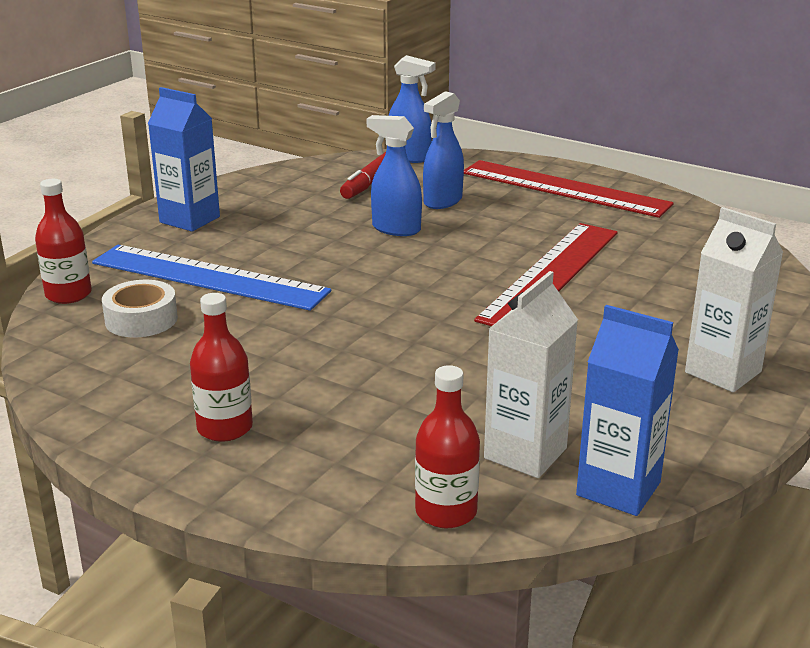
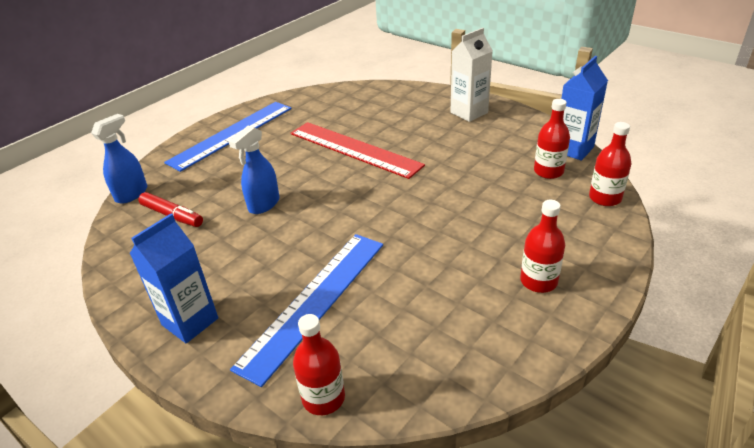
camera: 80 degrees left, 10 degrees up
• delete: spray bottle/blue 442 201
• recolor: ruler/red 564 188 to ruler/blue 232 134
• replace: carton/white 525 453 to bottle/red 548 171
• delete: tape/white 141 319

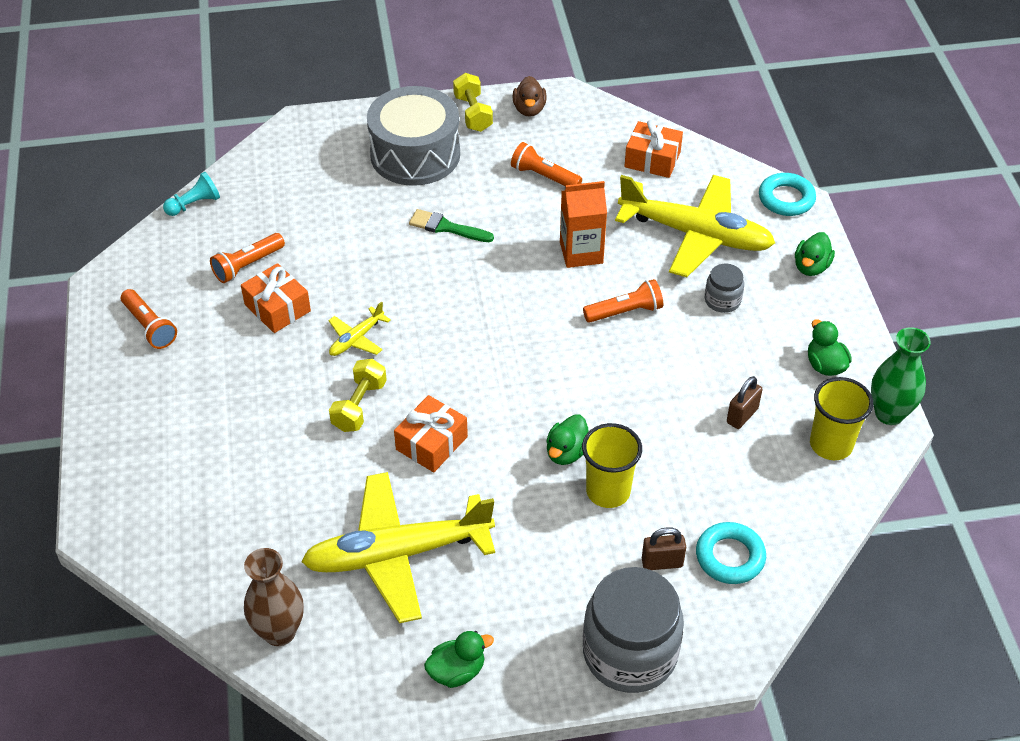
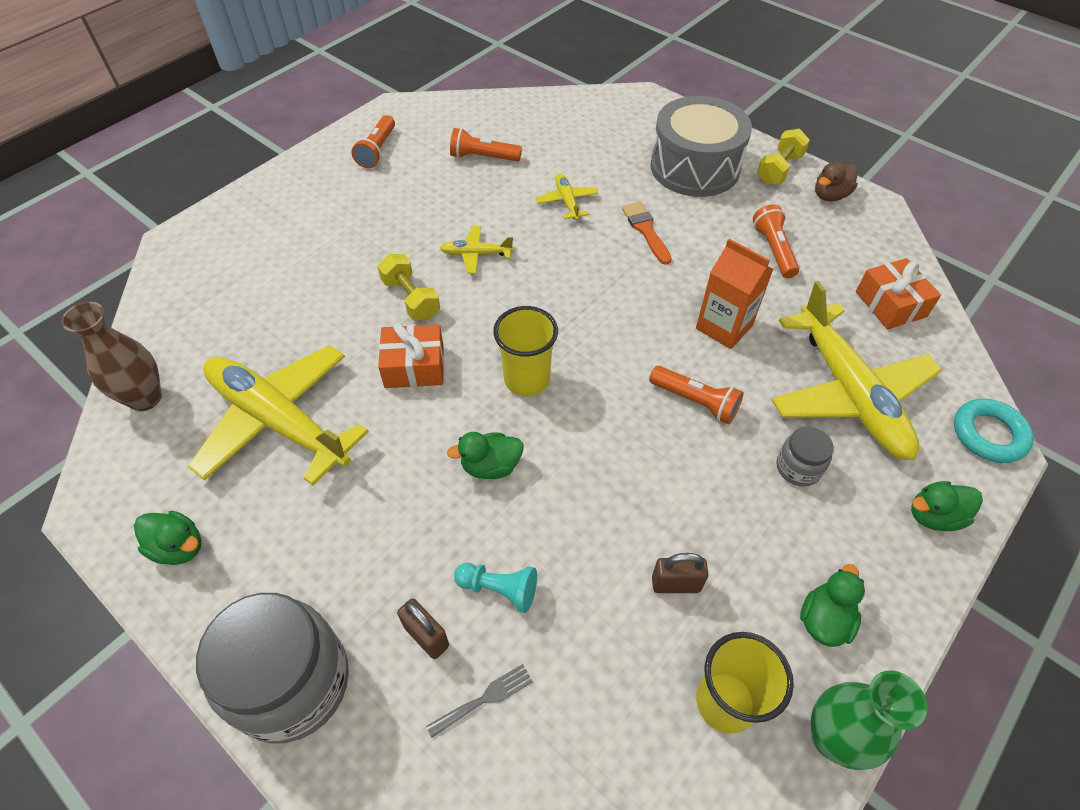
camera: 50 degrees right, 5 degrees up
• move: pawn/turquoise 194 204 to 499 589
• recolor: brush/green 447 227 to brush/orange 645 230
• delete: gift/orange 277 308
• rotate: dumbbell/yellow 359 406 = 411 299 75 degrees clockwise
• move: cup/yellow 608 491 to 527 379
• replace: ring/turquoise 730 557 to fork/grey 484 698
• insert: plane/yellow 567 202

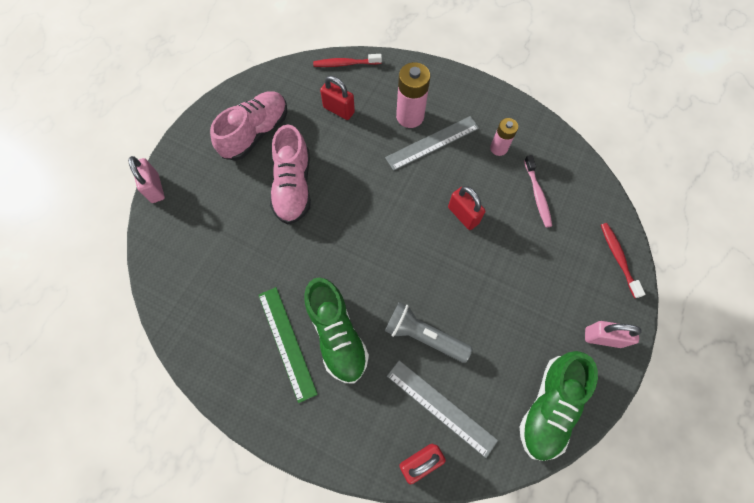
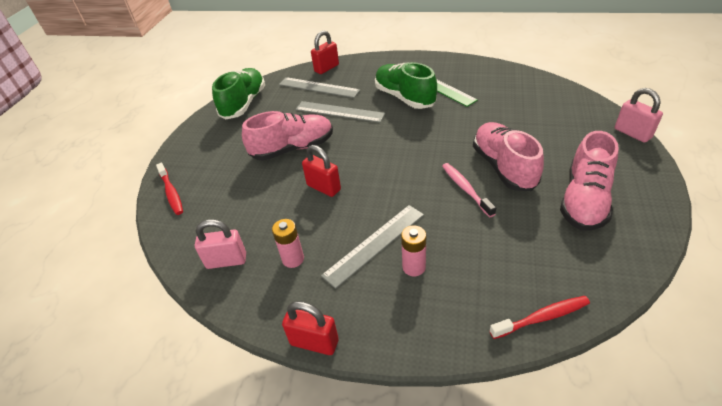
camera: 170 degrees right, 25 degrees down
• resize: battery/pink 410 116 = 414 267 x0.62
• move: padlock/red 339 110 to 314 342
• move: toothbrush/pink 537 195 to 465 189
• replace: flashlight/grey 423 335 to ruler/grey 339 111
• move: padlock/pink 602 337 to 226 261
• insert: shoe/pink 293 148

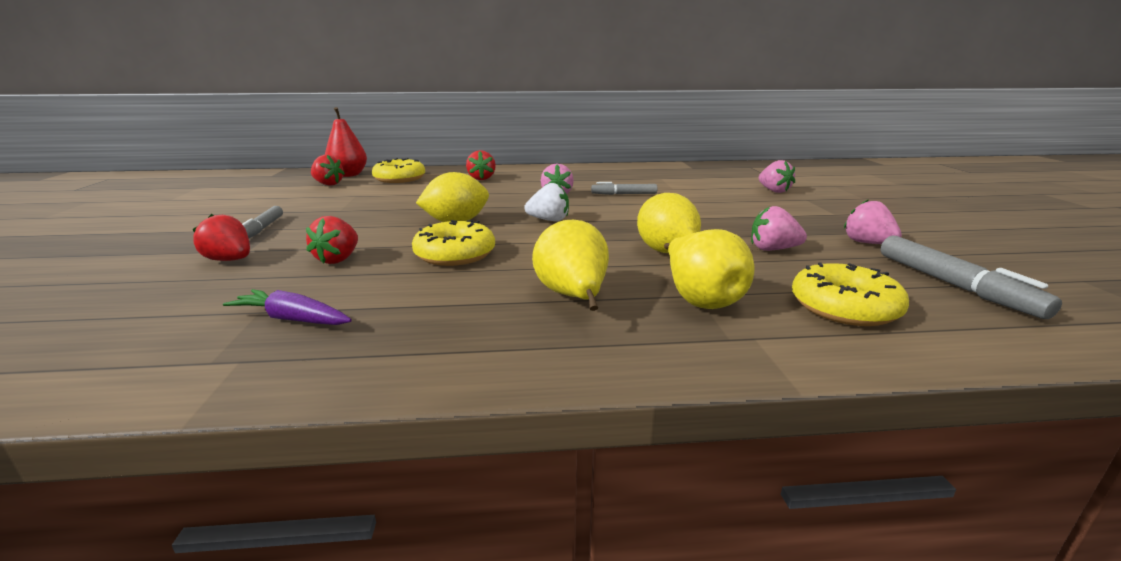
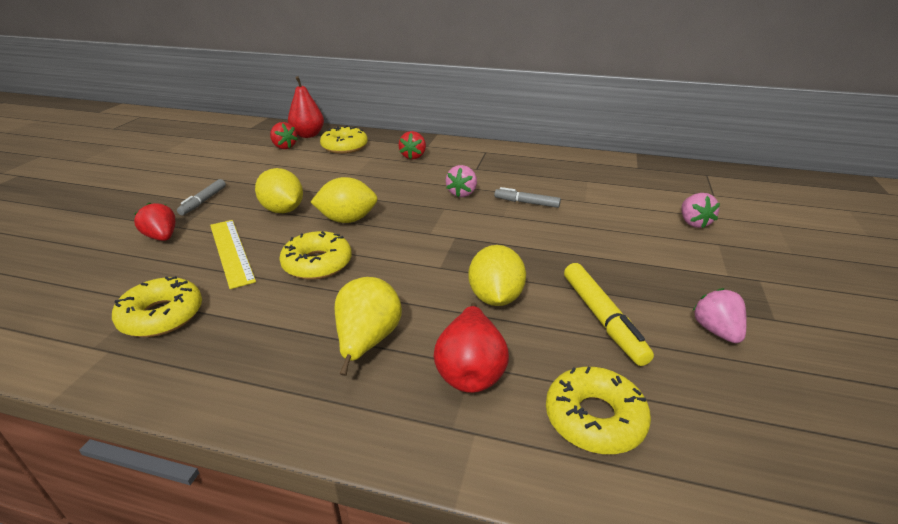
camera: 20 degrees right, 10 degrees up
• delete: strawberry/white 549 220
• replace: strawberry/pink 773 249 to marker/yellow 602 318
• replace: strawberry/red 338 259 to ruler/yellow 231 252
• recolor: pear/yellow 700 299 to pear/red 470 371
• delete: marker/grey 953 285
• replace: carrot/purple 292 319 to donut/yellow 162 316
• insert: lemon/yellow 283 210

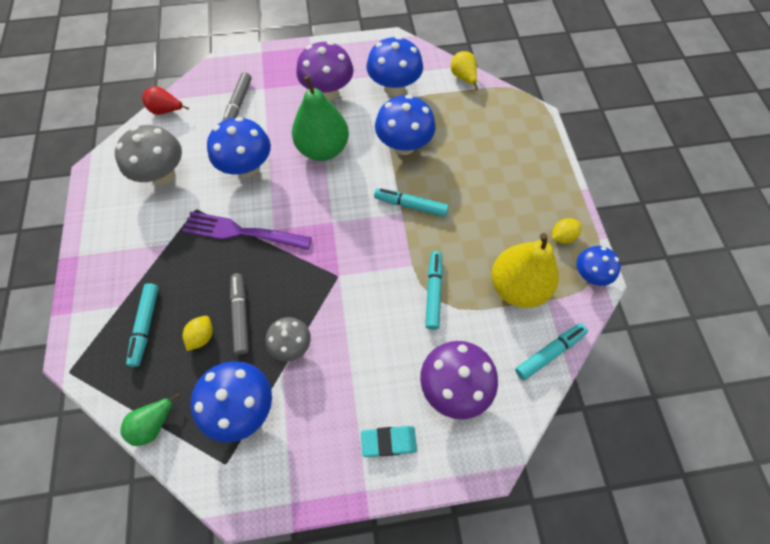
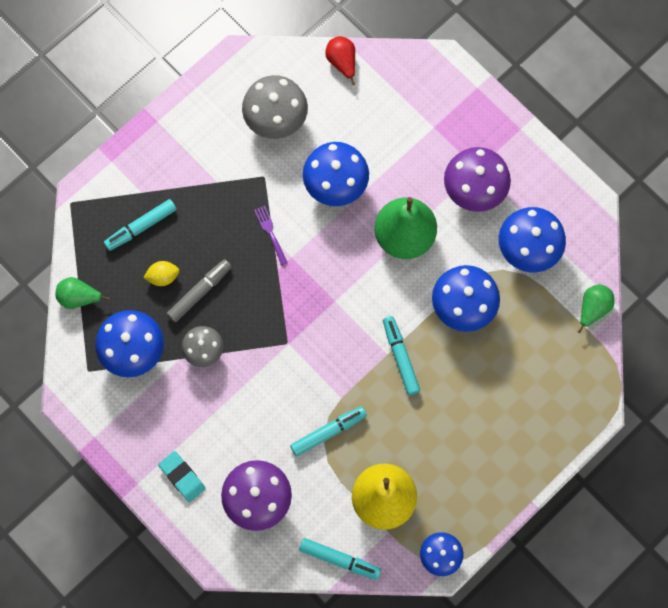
camera: 55 degrees right, 10 degrees up
• recolor: pear/yellow 463 78 to pear/green 593 308
• delete: marker/grey 238 104
• resize: fork/purple 242 232 = 270 233 x0.48
• delete: lemon/yellow 562 236

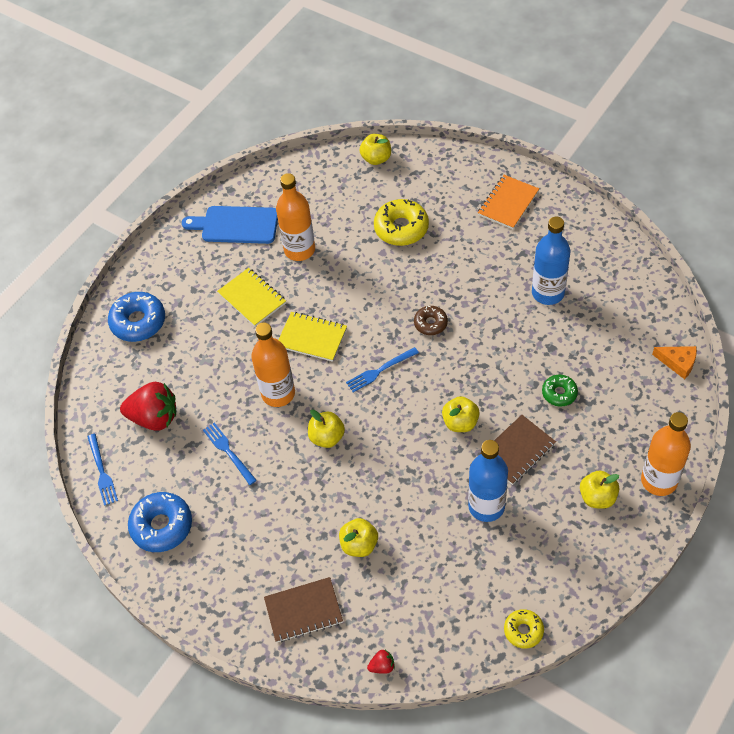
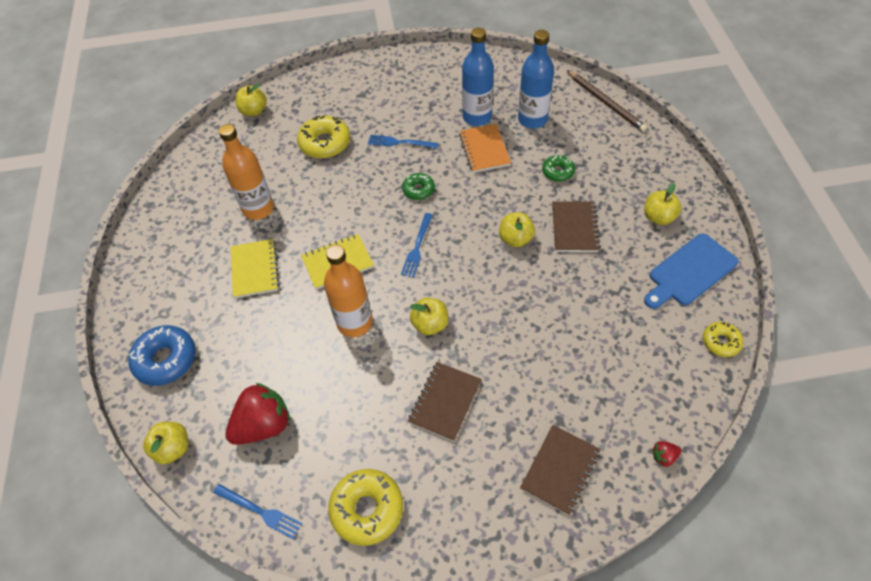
camera: 45 degrees left, 0 degrees up
• move: notebook/orange 508 203 to 484 149
• move: cutting board/blue 236 225 to 690 272
• rotate: notebook/yellow 252 298 = 255 269 75 degrees clockwise
• recolor: donut/brown 430 323 to donut/green 418 190
• replace: cheese/orange 678 363 to pencil/brown 606 103
• delete: bottle/orange 659 481
• move: fork/blue 228 451 to 400 142
• move: bottle/blue 486 506 to 532 119
• recolor: donut/blue 162 526 to donut/yellow 367 509
• move: apple/yellow 359 545 to 173 448
• rotate: strawberry/red 382 666 = 664 456 135 degrees counterclockwise
• insert: notebook/brown 445 402

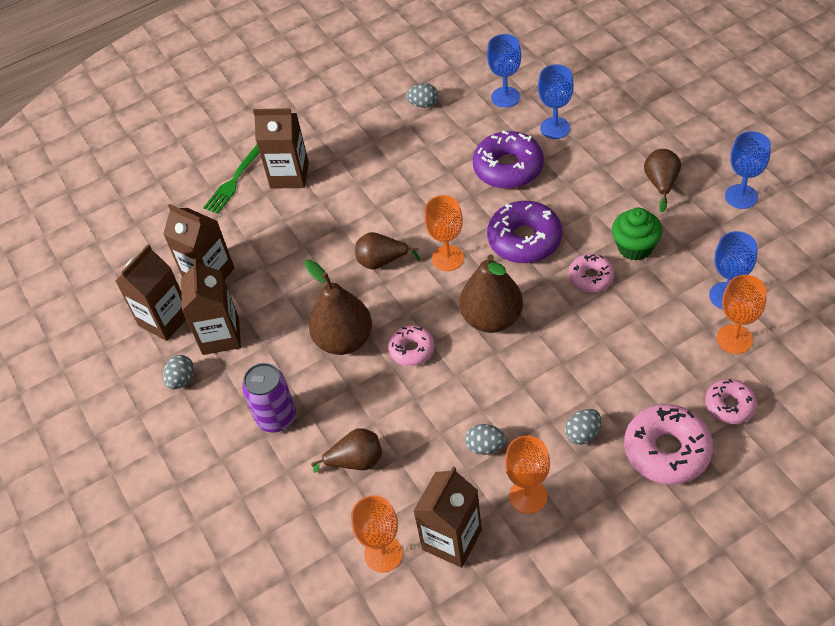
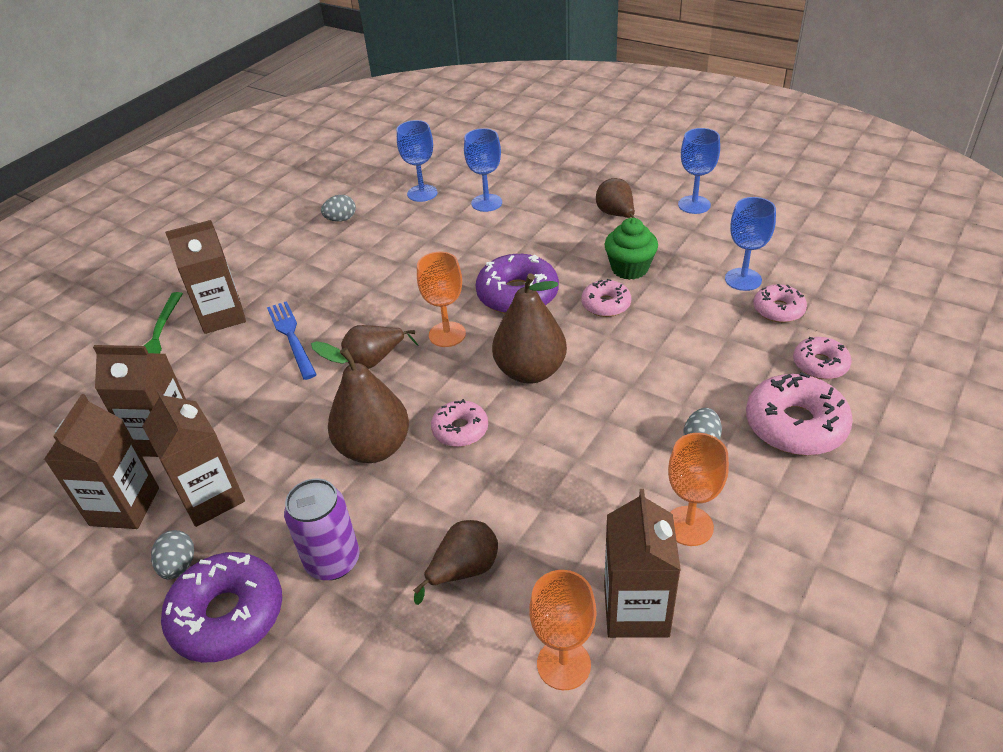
camera: 30 degrees left, 10 degrees down
• move: donut/purple 508 168 to 227 615
• replace: goblet/orange 734 339 to donut/pink 778 310
• delete: egg/grey 485 447
• insert: fork/blue 291 337

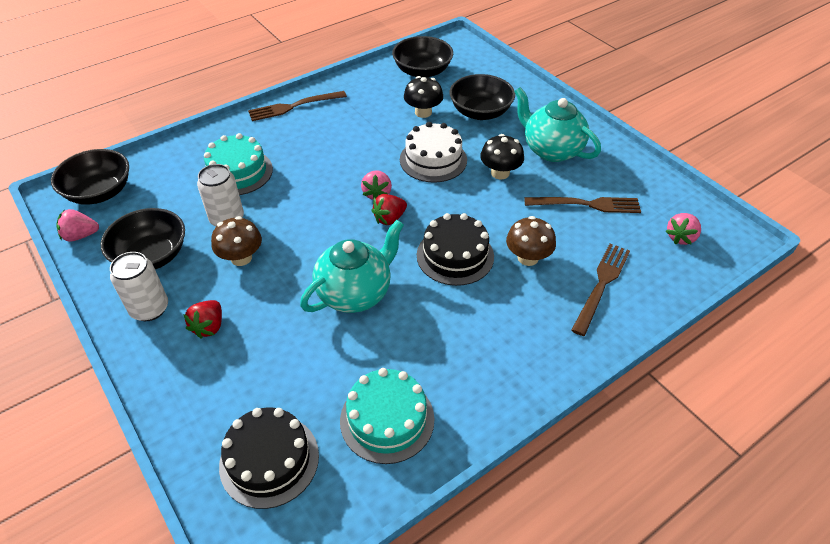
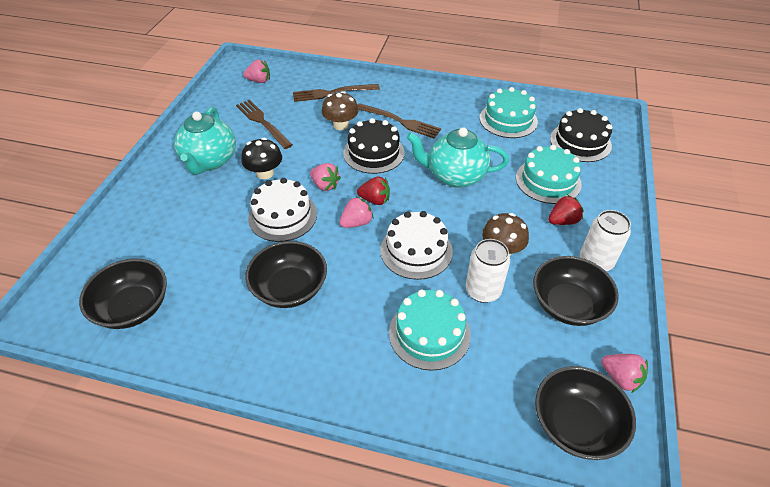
camera: 130 degrees left, 0 degrees up
• move: bowl/black 480 112 to 290 288
• delete: mushroom/black 423 112
• move: fork/brown 293 107 to 401 121
• insert: cake/turquoise 548 181
• insert: strawberry/pink 325 185
• insert: cake/white 416 250

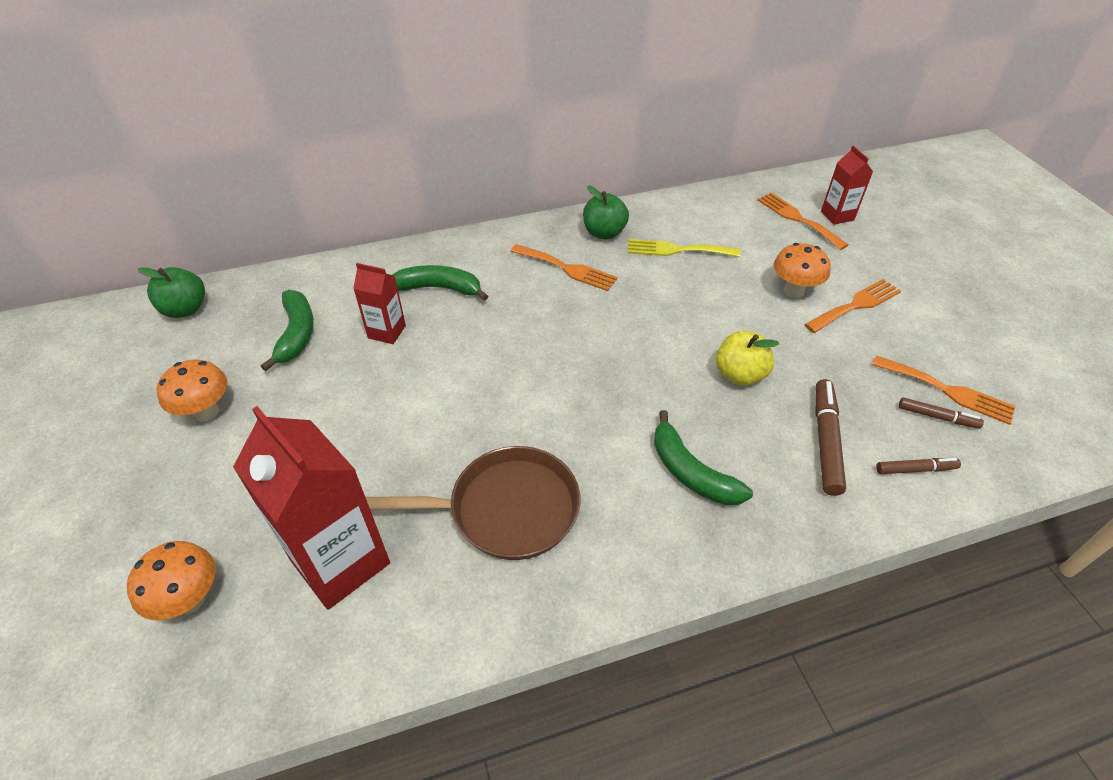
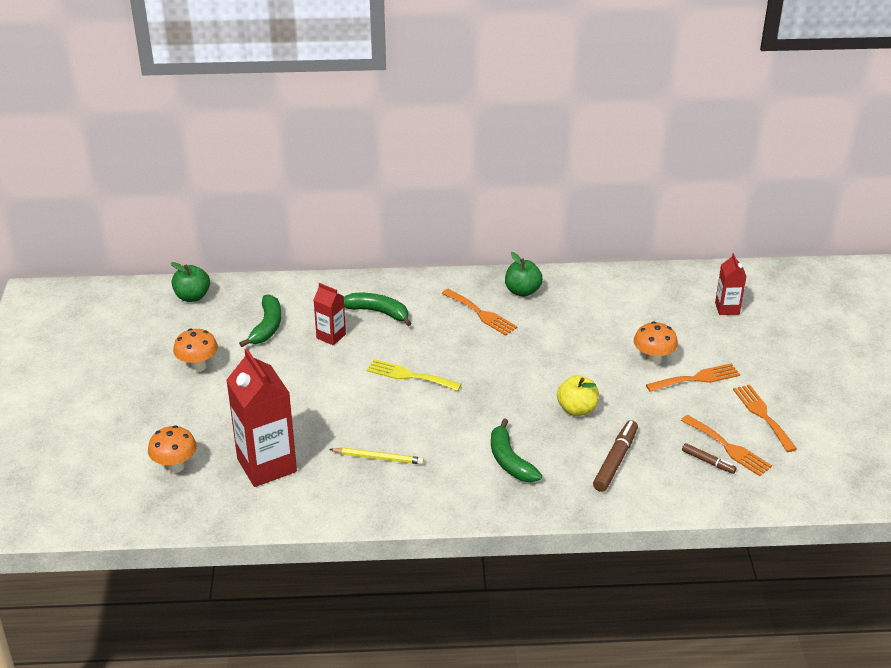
camera: 15 degrees right, 10 degrees down
• move: fork/orange 797 219 to 762 415
• move: fork/yellow 677 250 to 409 375
• replace: pan/brown 506 509 to pencil/yellow 378 458
• delete: marker/brown 915 469

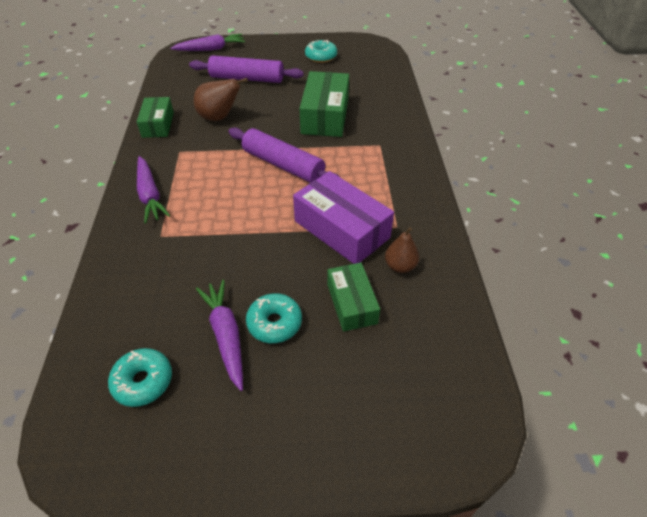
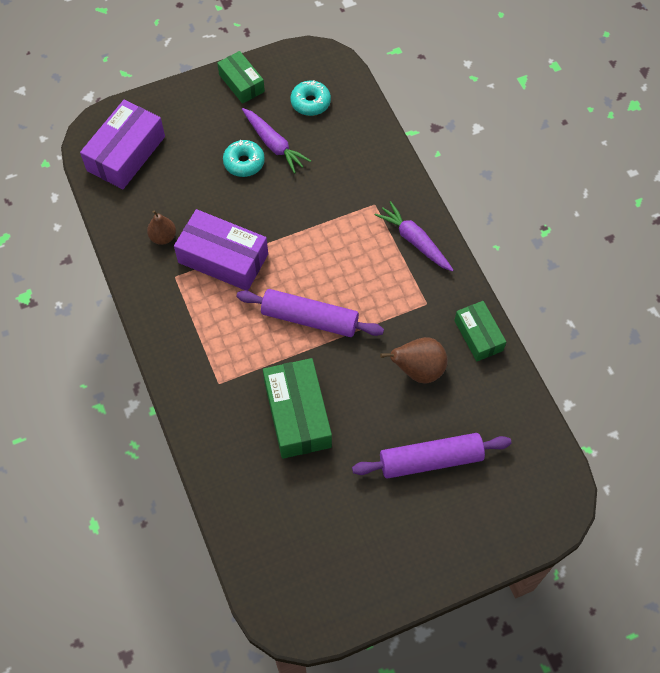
camera: 160 degrees right, 15 degrees up
• delete: carrot/purple 211 49
• delete: donut/turquoise 321 57
• move: box/green 351 303 to 241 83
• insert: box/purple 126 153

